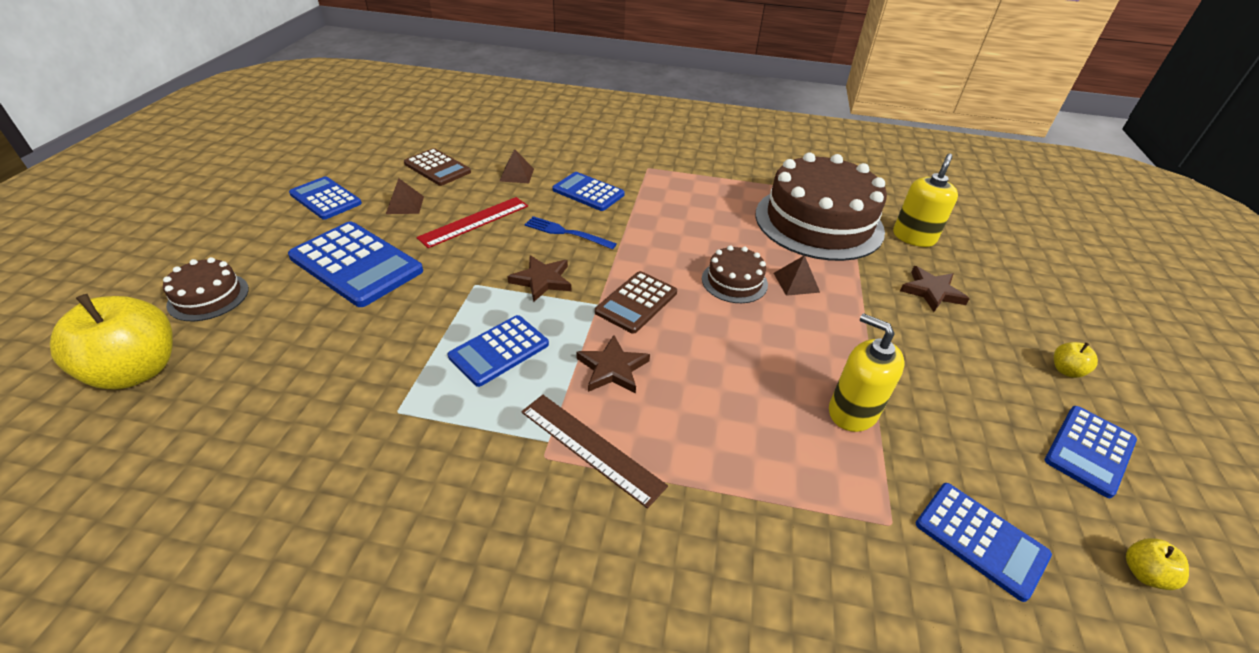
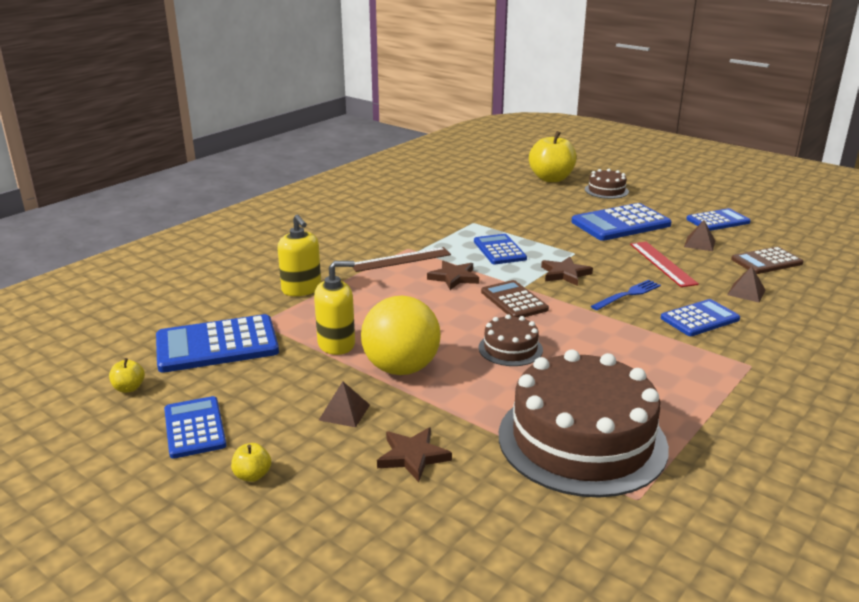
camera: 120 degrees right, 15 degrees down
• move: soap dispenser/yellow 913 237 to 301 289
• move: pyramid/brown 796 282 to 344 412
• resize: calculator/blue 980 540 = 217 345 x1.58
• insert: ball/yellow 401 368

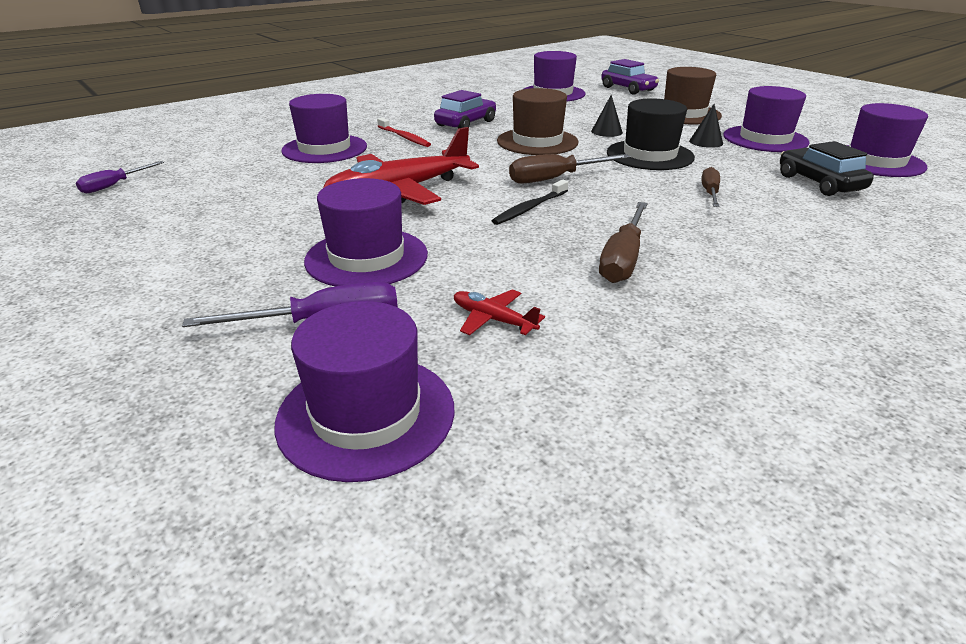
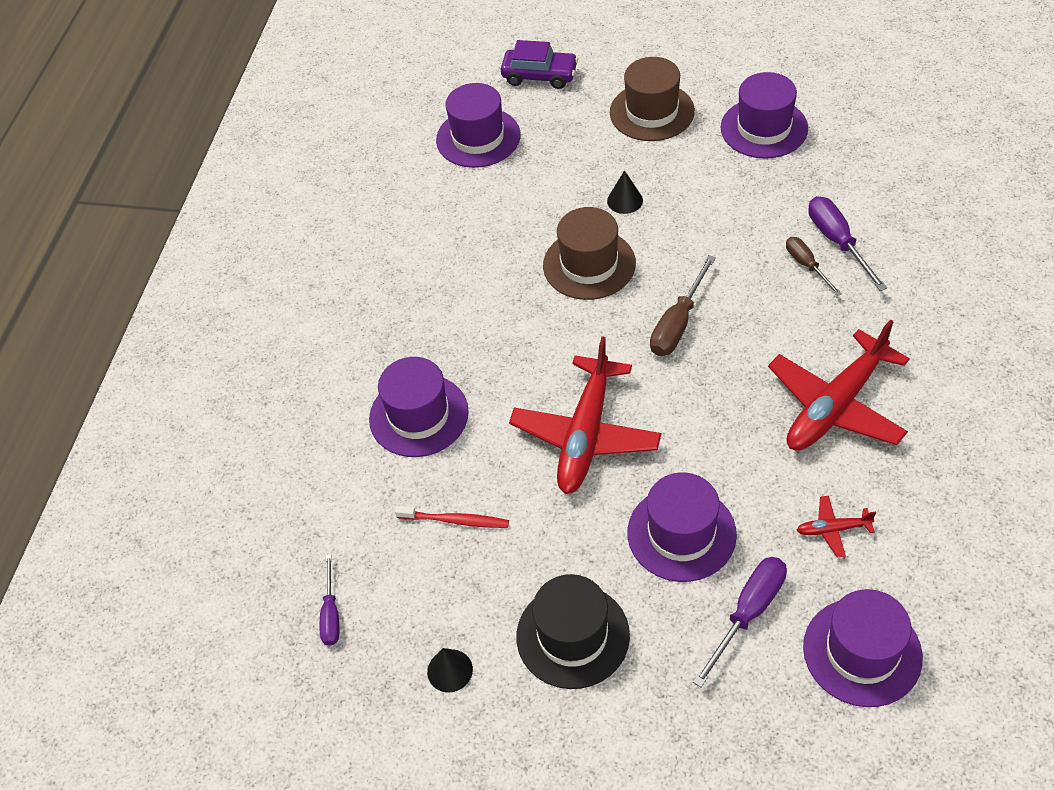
camera: 35 degrees left, 20 degrees up
• delete: car/purple 466 123
• move: hat/black 649 155 to 572 636
• delete: hat/purple 875 161
• move: cone/black 706 142 to 450 670
• move: toothbrush/red 404 137 to 456 520
• delete: car/black 819 183
• delete: toothbrush/black 529 208
• replace: screwdriver/brown 623 259 to plane/red 836 405
• insert: screwdriver/purple 837 241

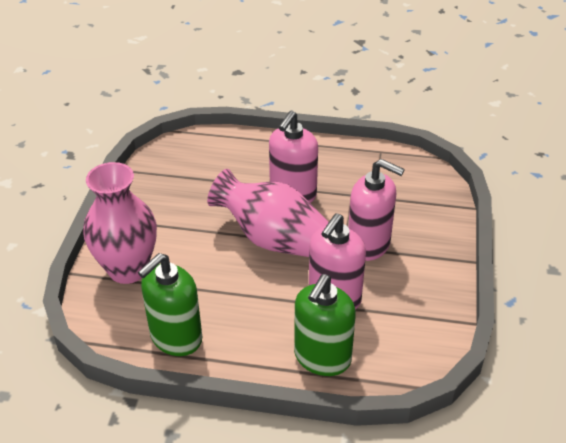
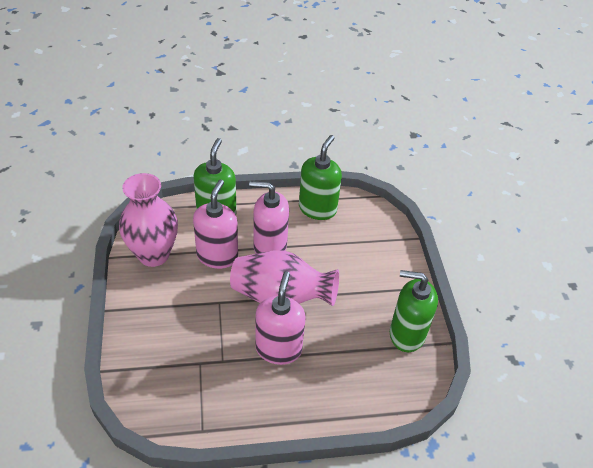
camera: 160 degrees right, 5 degrees up
• move: soap dispenser/pink 369 244 to 269 246
• move: vase/pink 128 269 to 153 254
• insert: soap dispenser/green 406 334

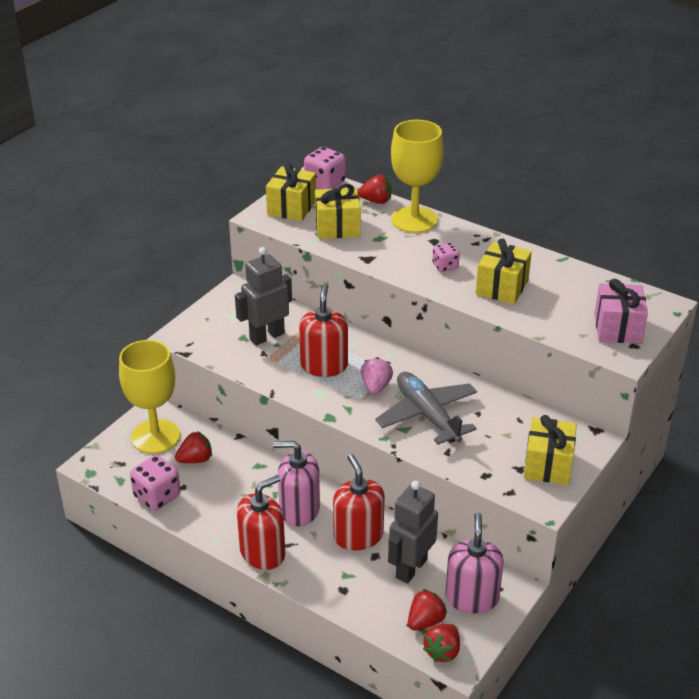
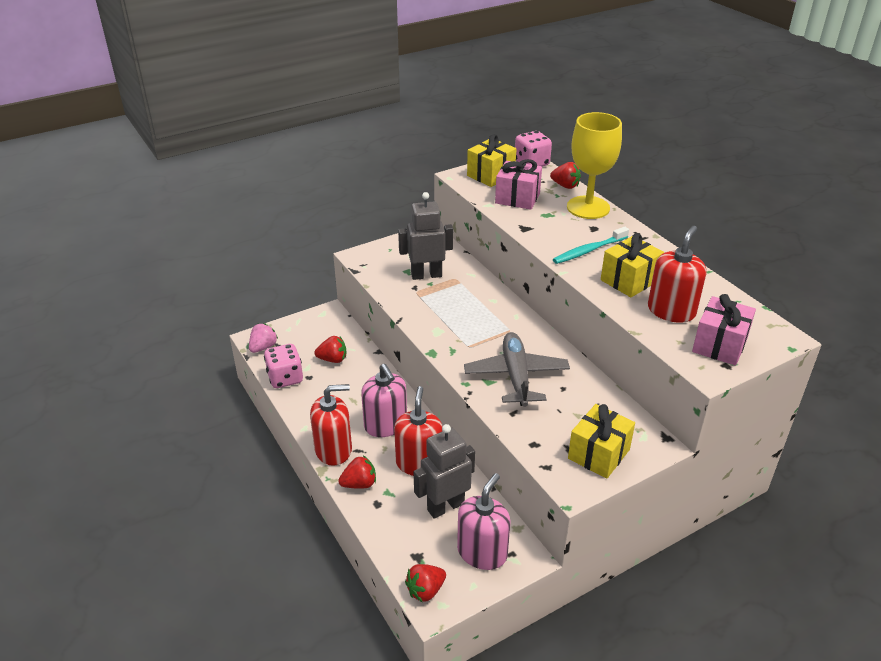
camera: 25 degrees right, 0 degrees up
• recolor: gift/yellow 337 227 to gift/pink 517 198
• replace: dice/pink 445 266 to toothbrush/turquoise 589 250
• move: soap dispenser/red 324 366 to 671 311
• delete: goblet/yellow 155 436
• move: strawberry/pink 376 386 to 263 347
• rotate: soap dispenser/pink 299 509 = 385 425 150 degrees counterclockwise
• move: strawberry/red 425 621 to 359 484

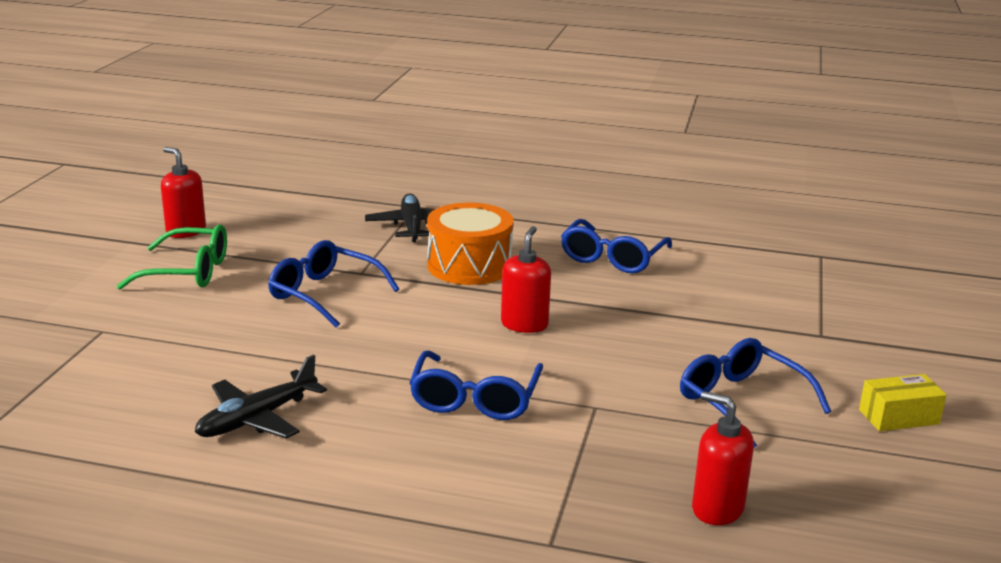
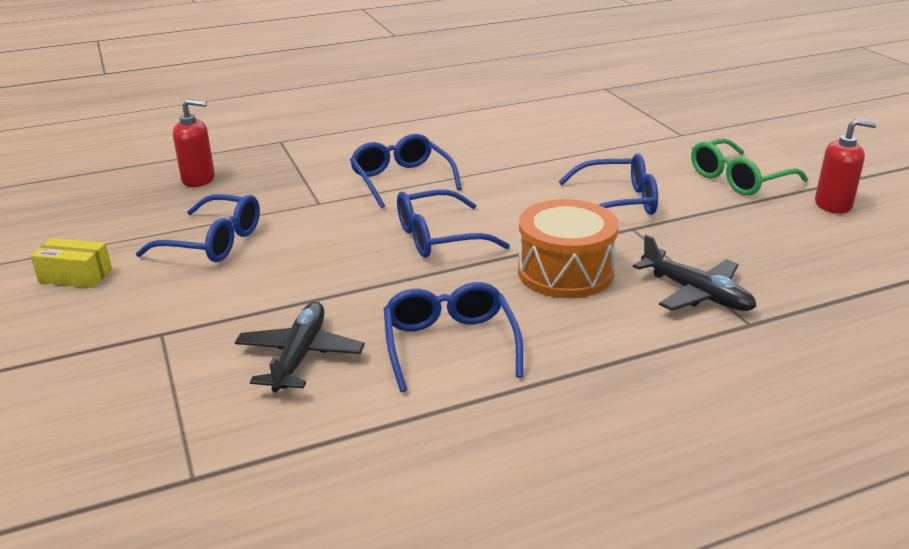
camera: 145 degrees right, 5 degrees up
• replace: soap dispenser/red 524 324 to glasses/blue 438 237
• move: plane/black 257 418 to 300 356
• rotate: box/yellow 899 417 = 75 276 60 degrees clockwise

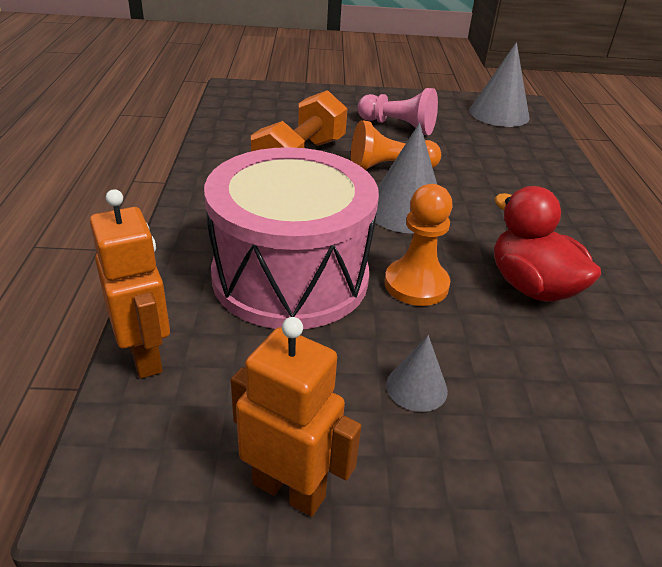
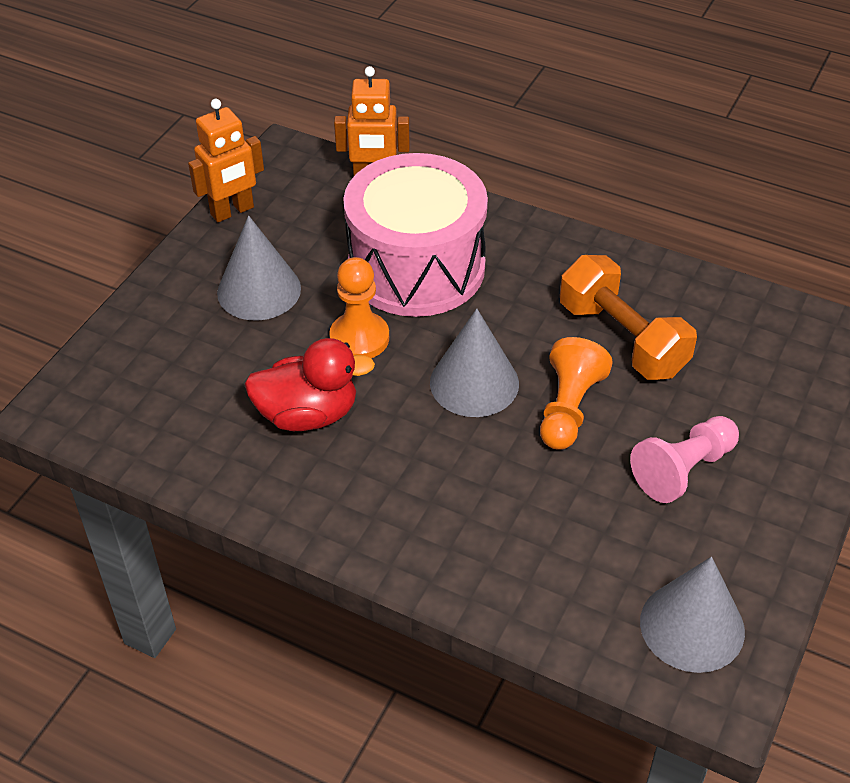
camera: 120 degrees right, 10 degrees up
• resize: cone/grey 416 387 = 259 290 x1.84

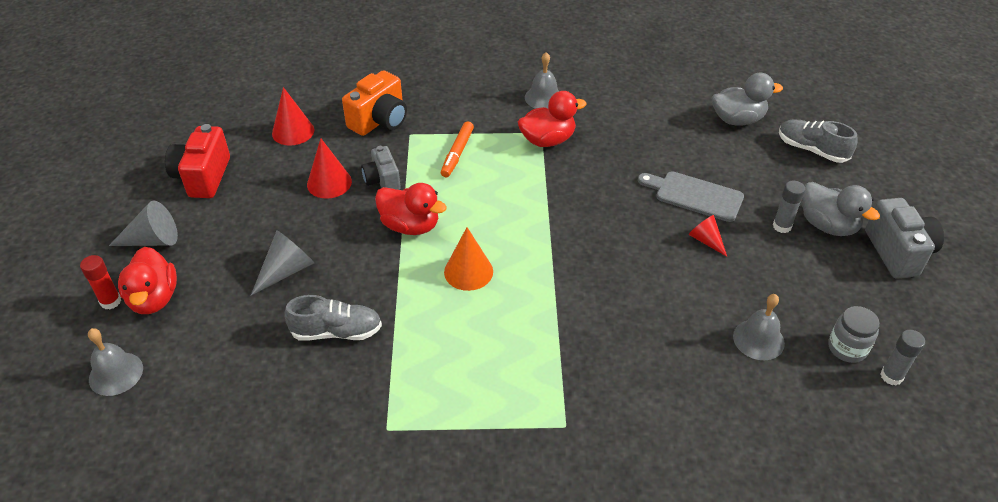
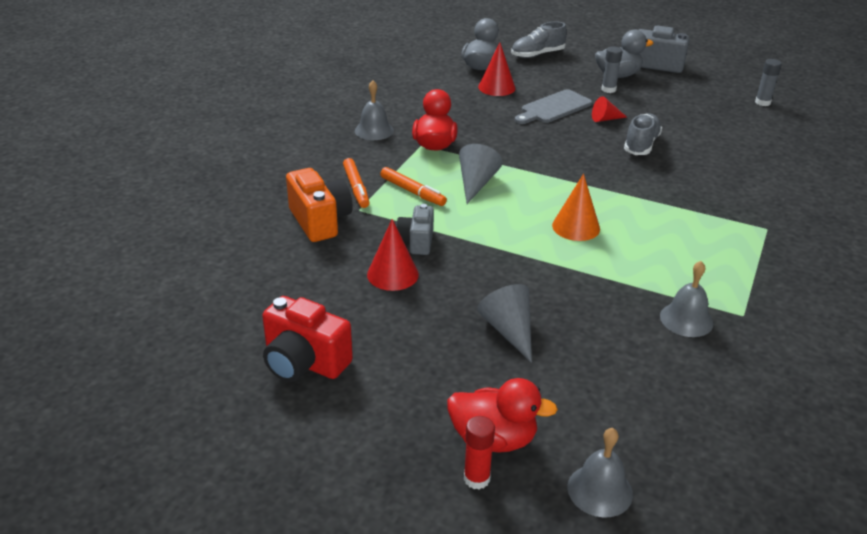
camera: 65 degrees left, 10 degrees down
• move: cone/red 293 131 to 496 87
• rotate: camera/grey 382 180 = 416 242 90 degrees clockwise
• delete: duck/red 410 226
• move: cone/grey 152 240 to 476 183
• move: bell/grey 758 339 to 686 319
• move: shoe/grey 337 332 to 641 144
• delete: jar/grey 847 348
• insert: marker/orange 356 188

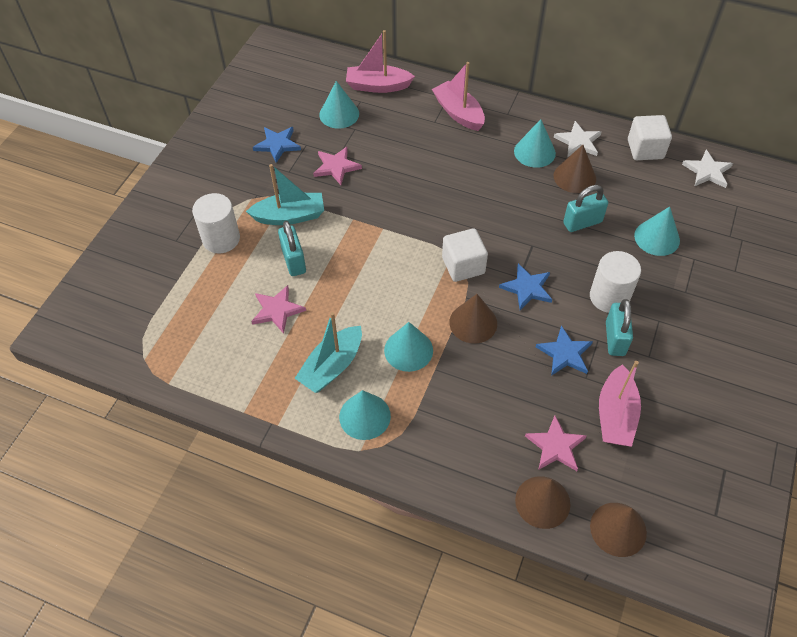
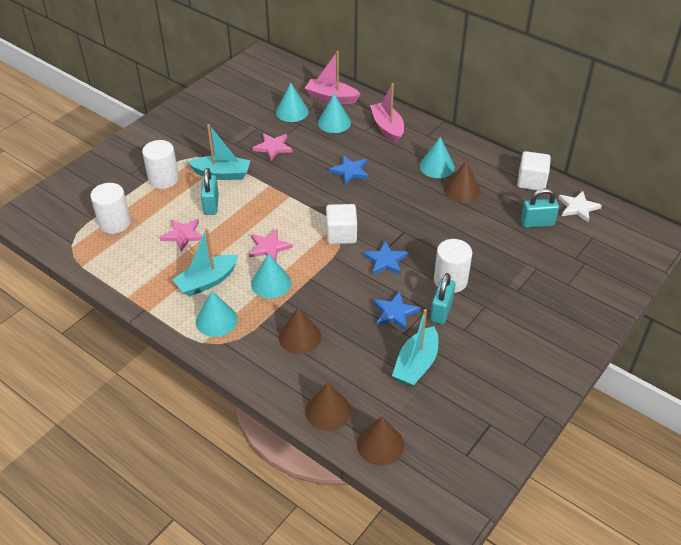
camera: 15 degrees right, 10 degrees down
• delete: star/white 578 142
• move: star/blue 277 145 to 350 171
• move: padlock/turquoise 582 222 to 537 223
• move: cone/turquoise 657 238 to 334 122
• move: cone/brown 473 323 to 299 337
• recolor: boat/pink 615 415 to boat/turquoise 416 364
• move: star/pink 555 446 to 269 247
• insert: cylinder/white 114 223

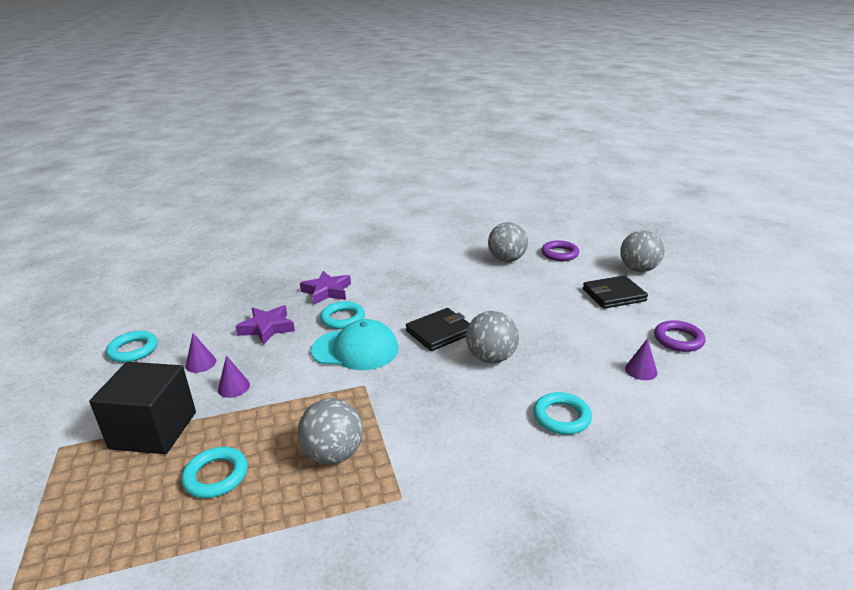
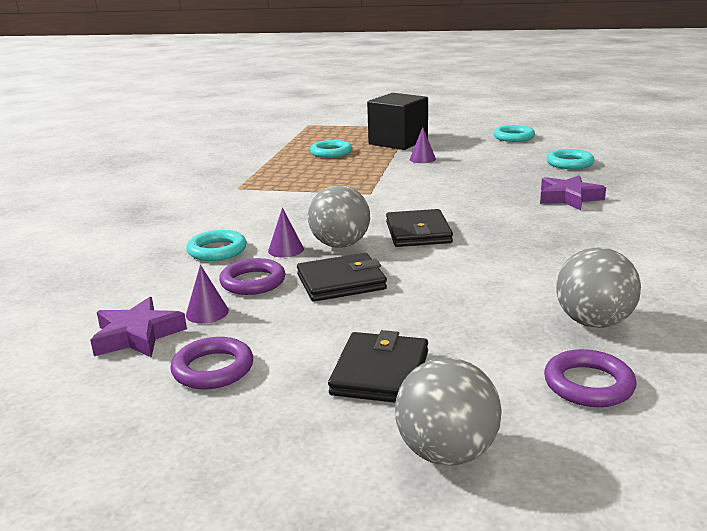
camera: 120 degrees right, 5 degrees down
• move: ring/turquoise 343 318 to 569 163
• move: star/purple 267 328 to 137 336
• delete: cap/turquoise 355 349
• move: cone/purple 201 363 to 286 250
• delete: ball/grey 333 454
• insert: wallet/black 341 282
• insert: ring/purple 253 282

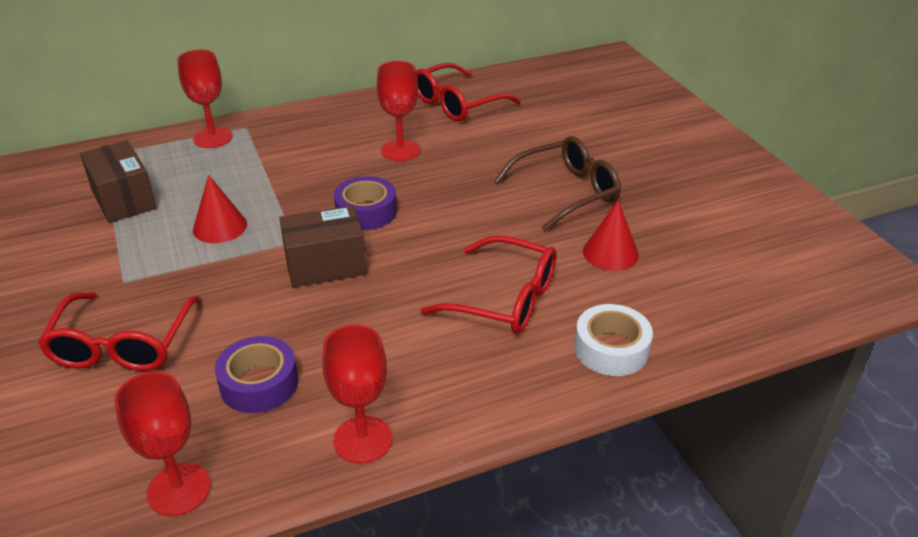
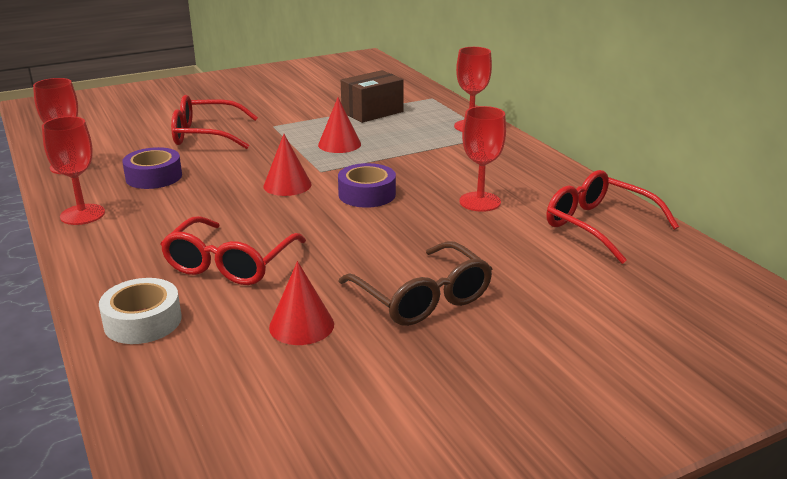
camera: 85 degrees right, 10 degrees down
• replace: box/brown 325 265 to cone/red 287 185

